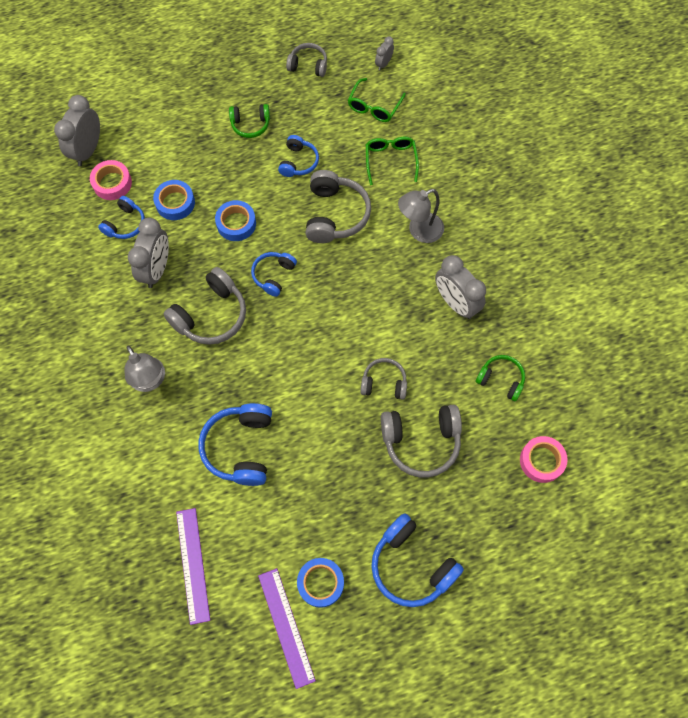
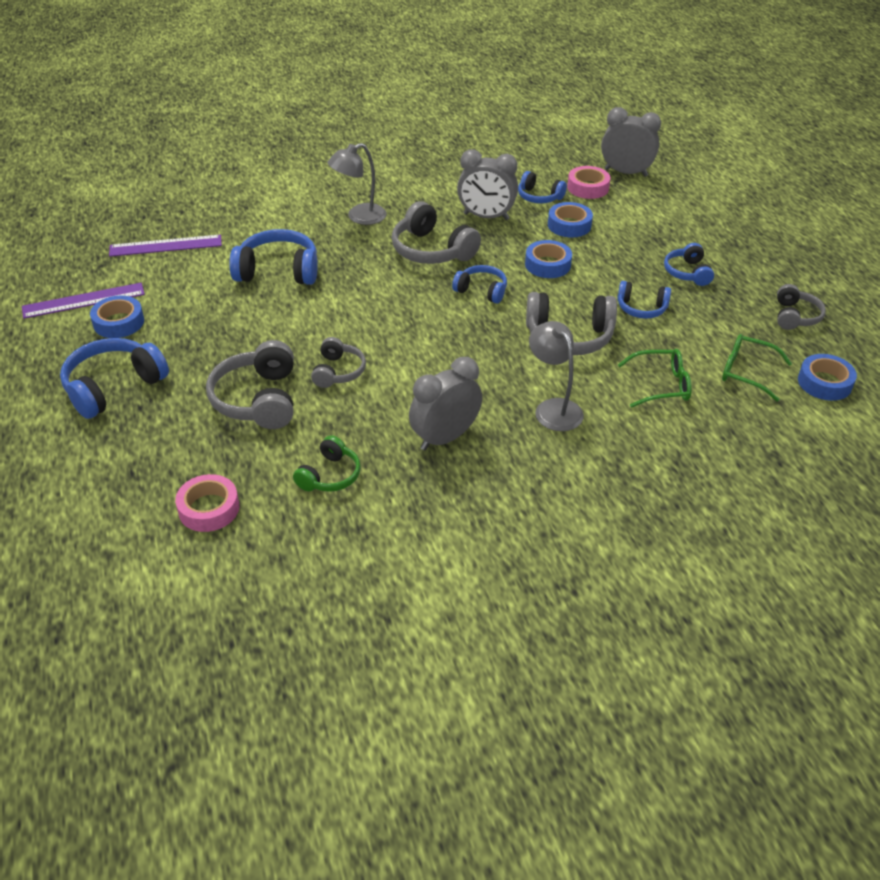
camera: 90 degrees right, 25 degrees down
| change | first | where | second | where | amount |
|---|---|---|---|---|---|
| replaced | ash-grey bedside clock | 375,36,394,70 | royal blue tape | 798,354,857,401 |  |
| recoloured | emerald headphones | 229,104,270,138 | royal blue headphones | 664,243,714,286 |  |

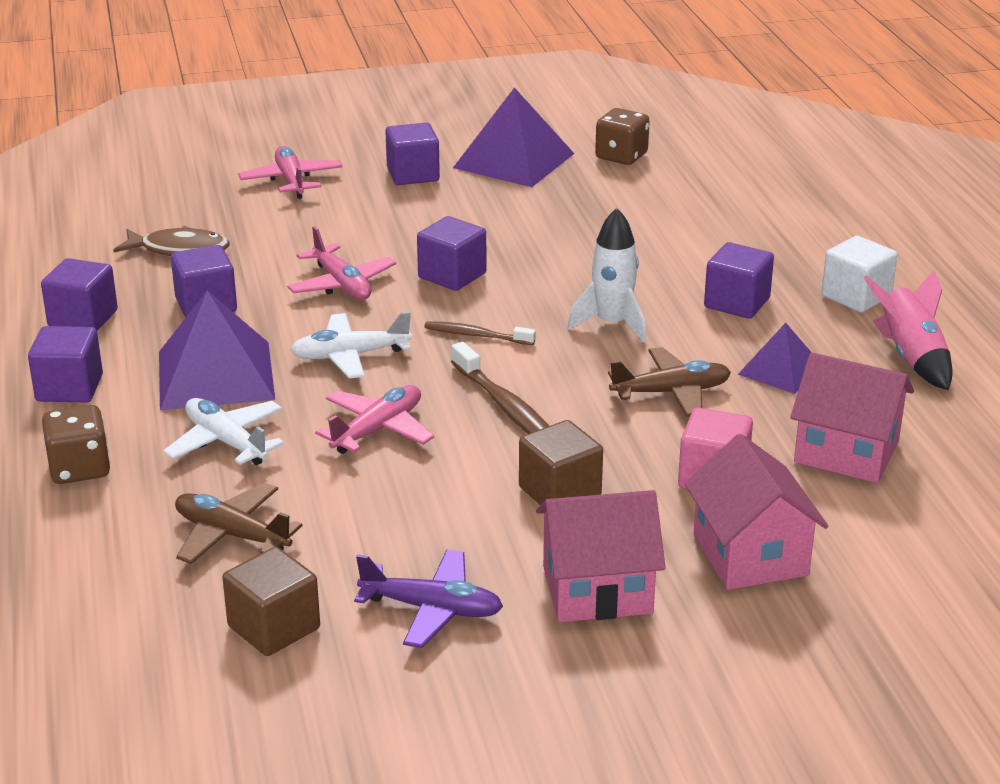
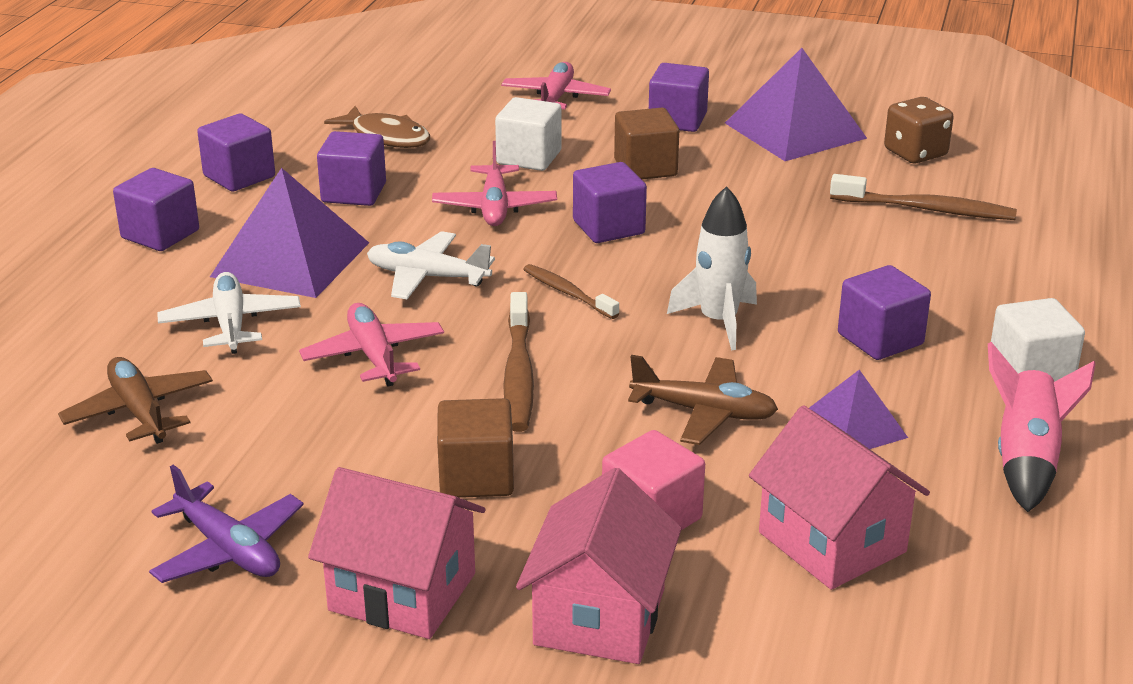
camera: 30 degrees right, 0 degrees up
| change | first | where | second | where | amount |
|---|---|---|---|---|---|
| removed | dark brown die | 42,405,110,484 |  |  |  |
| added |  |  | white block | 495,97,561,171 |  |
| added |  |  | dark brown toothbrush | 830,174,1017,220 |  |
| moved | dark brown block | 222,547,320,656 |  | 614,108,679,179 |  |
| turned | pink toy plane | 315,385,434,454 |  | 299,303,444,387 | 90 degrees counterclockwise |

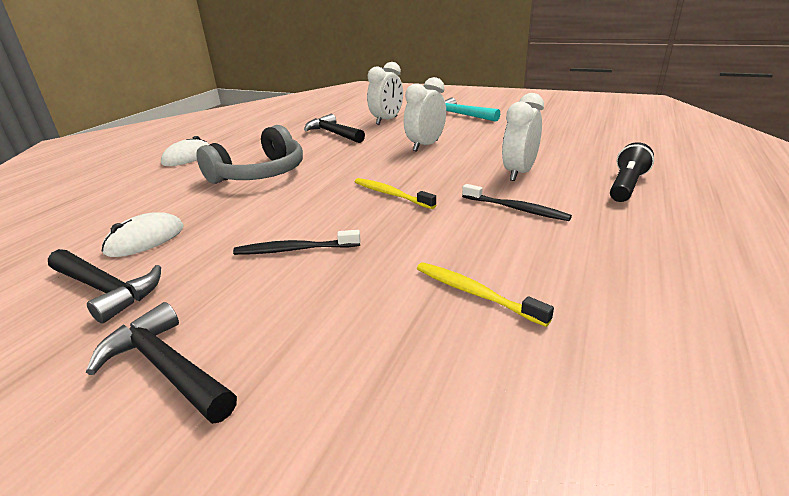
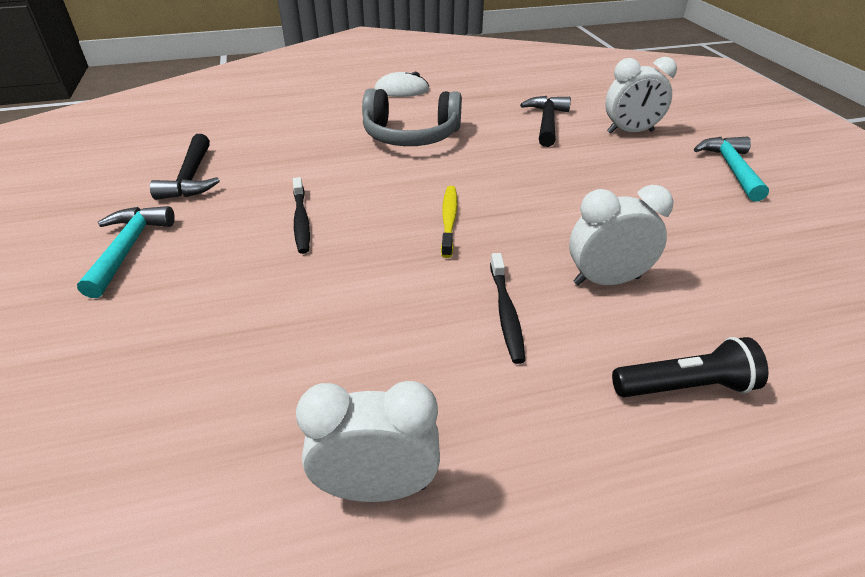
camera: 50 degrees right, 10 degrees up
| change | first | where | second | where | amount |
|---|---|---|---|---|---|
| removed | white PC mouse | 102,212,184,257 |  |  |  |
| removed | golden toothbrush | 417,262,554,327 |  |  |  |
| moved | white bedside clock | 404,77,446,151 |  | 296,381,440,502 |  |
| recoloured | ebony carpenter's hammer | 86,302,237,424 | teal carpenter's hammer | 77,206,175,298 |  |
| turned | ebony toothbrush | 233,230,361,255 |  | 293,177,310,254 | 150 degrees counterclockwise |

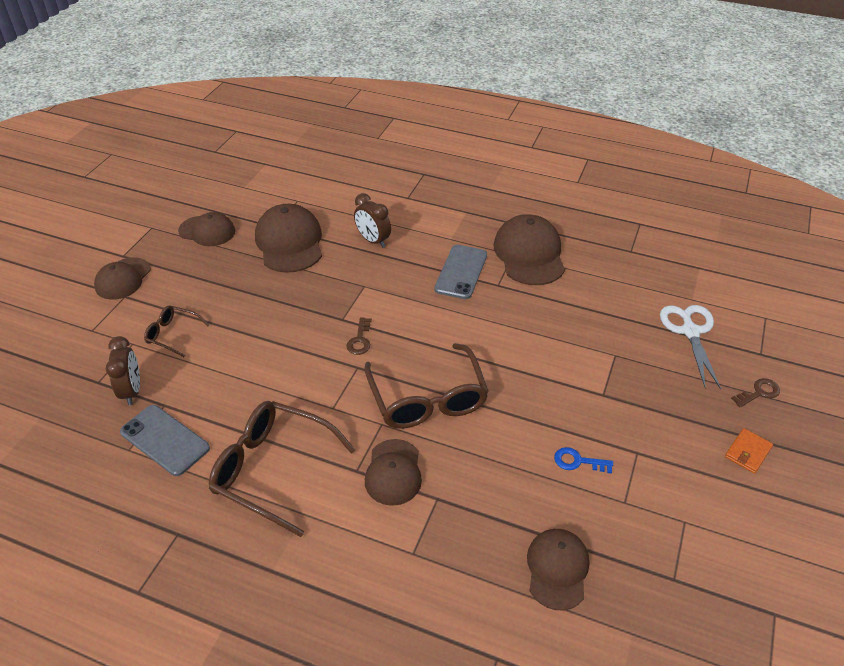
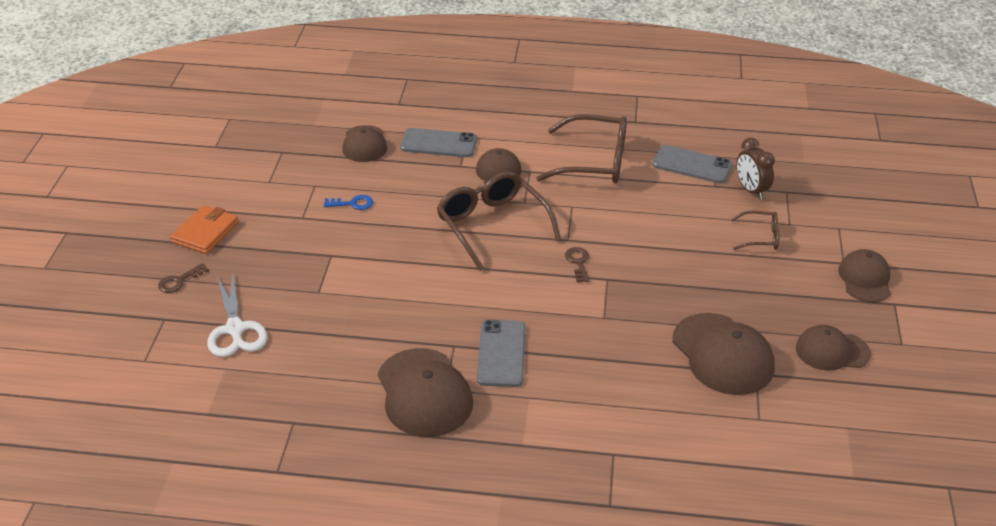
camera: 165 degrees right, 5 degrees down
| change | first | where | second | where | amount |
|---|---|---|---|---|---|
| removed | dark brown bedside clock | 354,193,391,248 |  |  |  |
| added |  |  | ash-grey smartphone | 400,128,477,157 |  |
| resized | bright orange card wallet | 725,428,773,474 |  | 170,205,239,254 | x1.53 |

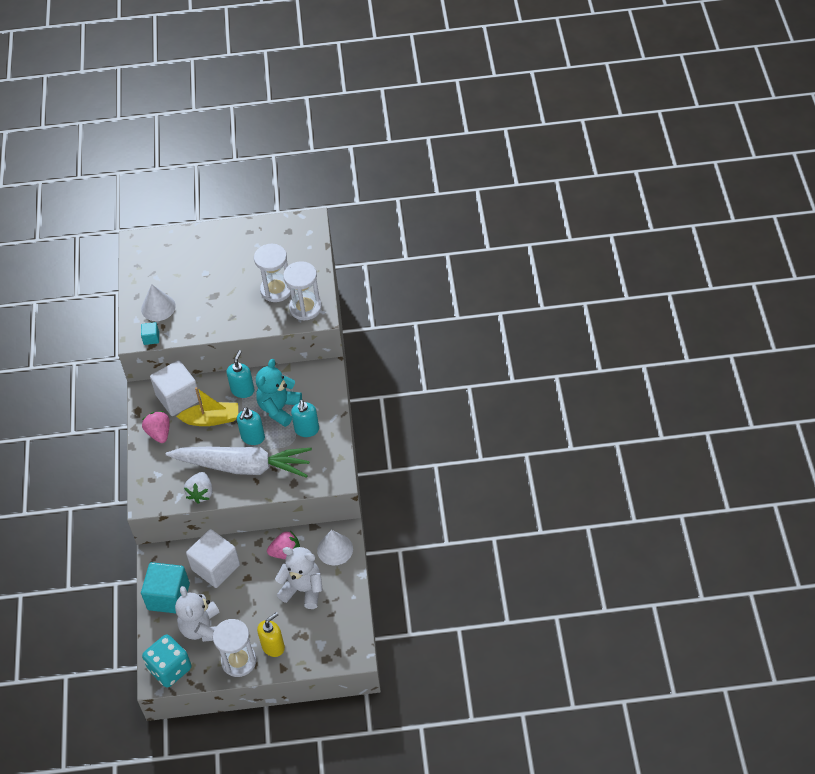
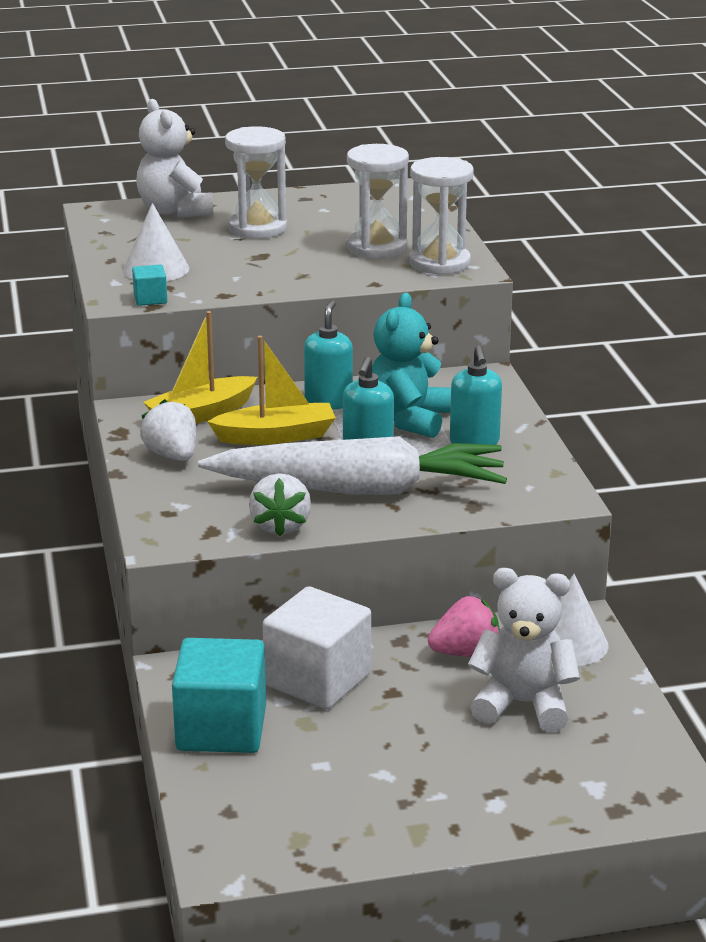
camera: 10 degrees left, 25 degrees down
| change | first | where | second | where | amount |
|---|---|---|---|---|---|
| removed | teal die | 142,634,191,688 |  |  |  |
| removed | golden soap dispenser | 257,612,285,657 |  |  |  |
| moved | white stuffed bear | 175,586,220,642 |  | 136,99,213,218 |  |
| moved | white sand timer | 213,619,257,677 |  | 225,126,287,239 |  |
| replaced | white block | 150,360,201,416 | golden toy boat | 143,311,258,424 |  |
| recoloured | pink strawberry | 142,411,170,443 | white strawberry | 140,399,196,461 |  |

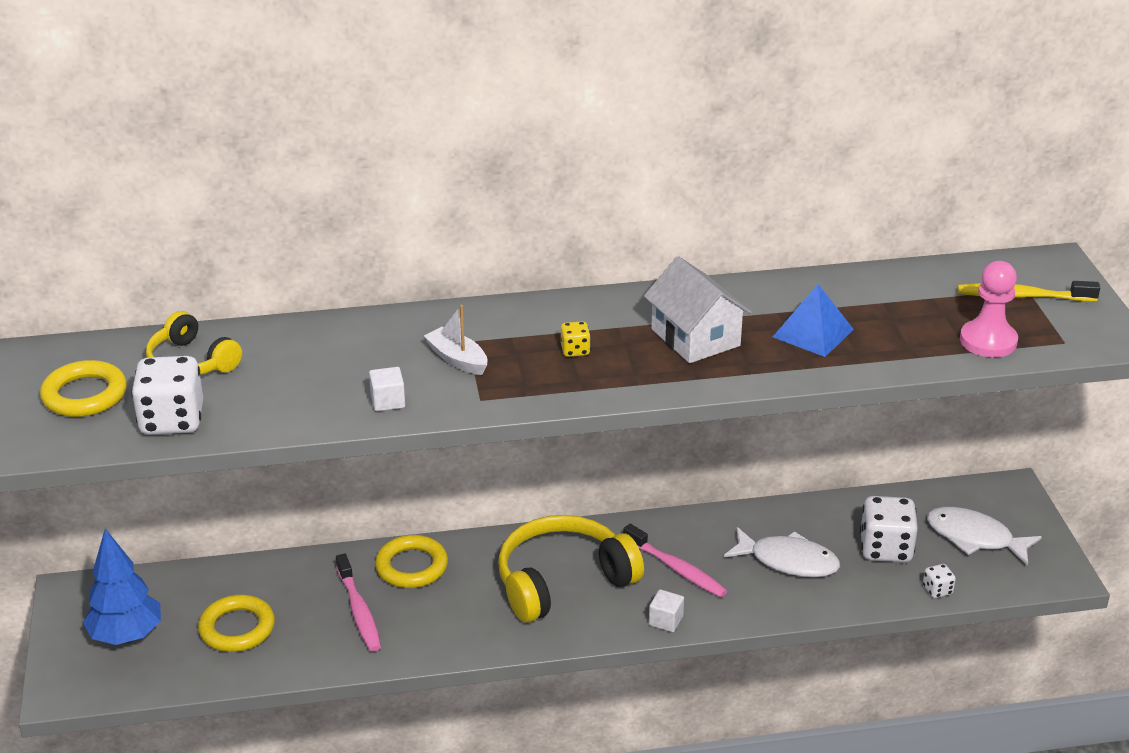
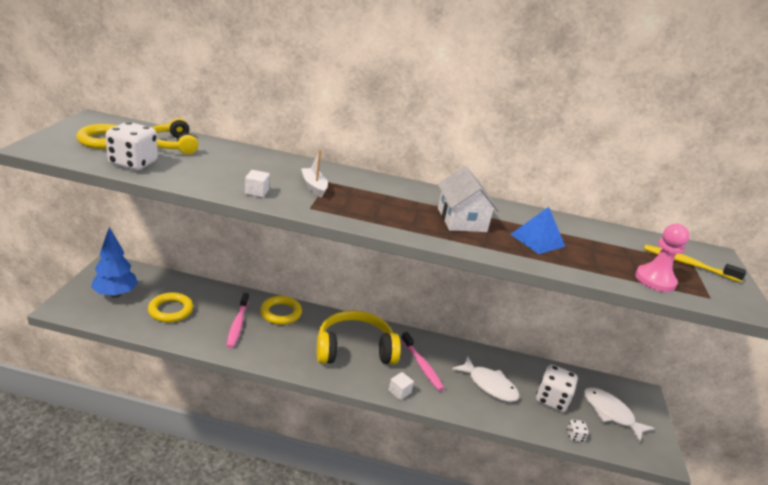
camera: 15 degrees right, 5 degrees down
| change | first | where | second | where | amount |
|---|---|---|---|---|---|
| removed | golden die | 561,321,591,357 |  |  |  |

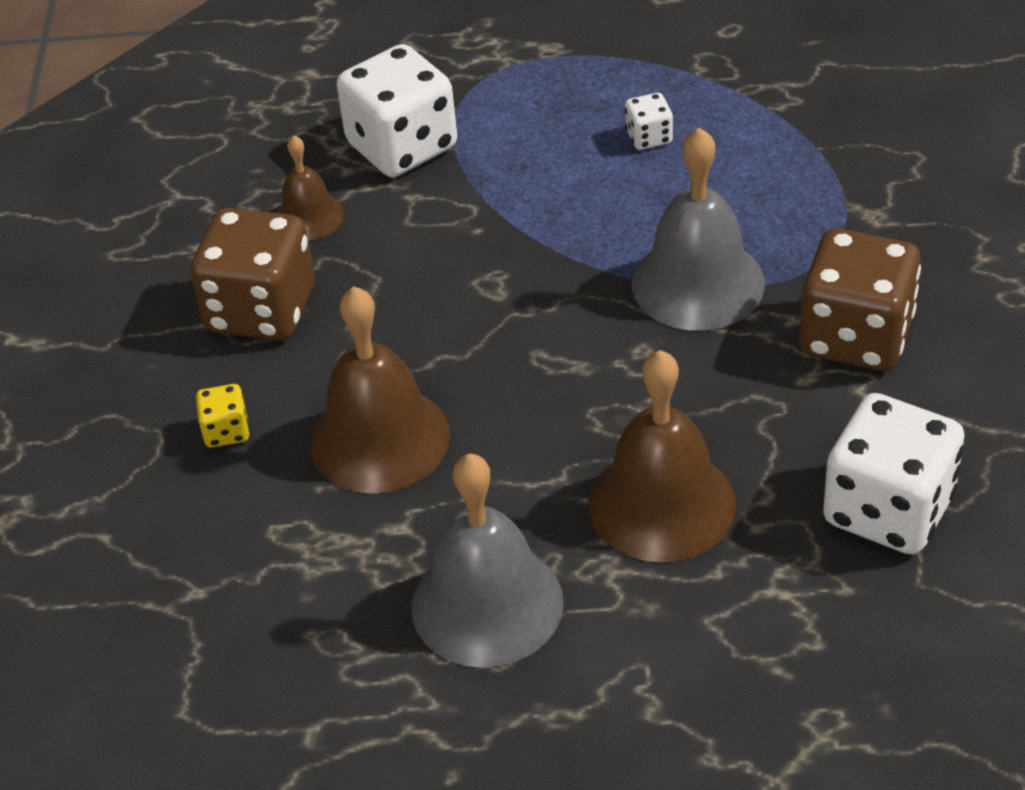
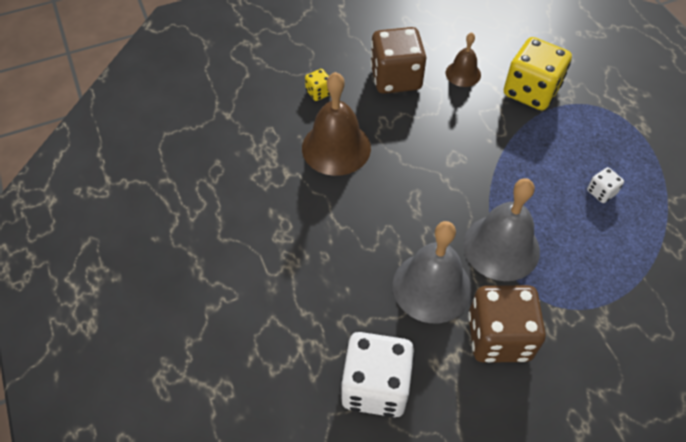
camera: 65 degrees right, 10 degrees up
| change | first | where | second | where | amount |
|---|---|---|---|---|---|
| removed | dark brown hand bell | 589,350,736,563 |  |  |  |
| moved | ash-grey hand bell | 412,454,564,668 |  | 393,221,472,323 |  |
| recoloured | white die | 336,44,457,177 | golden die | 504,37,572,110 |  |

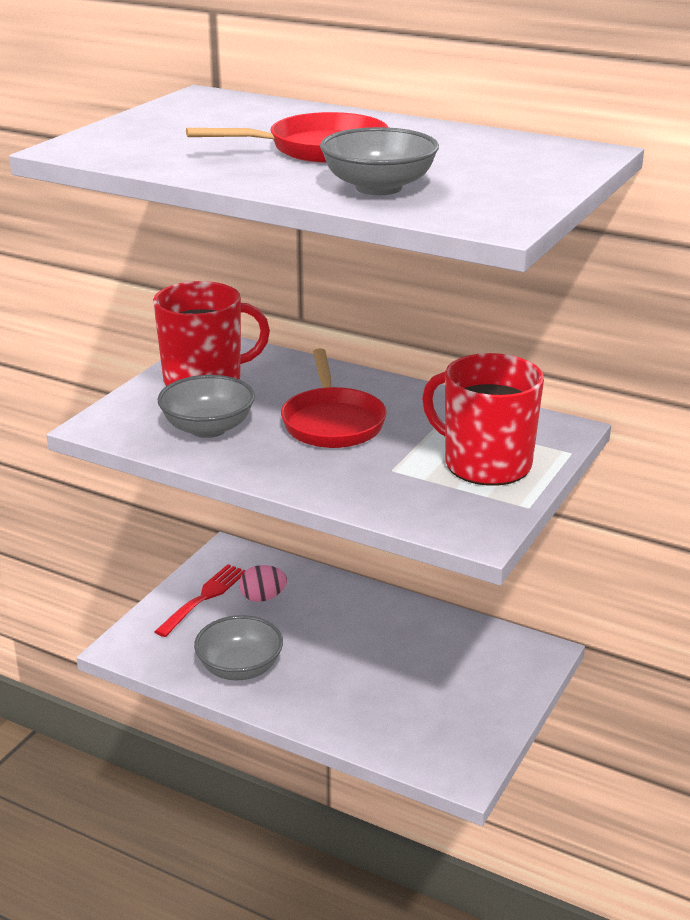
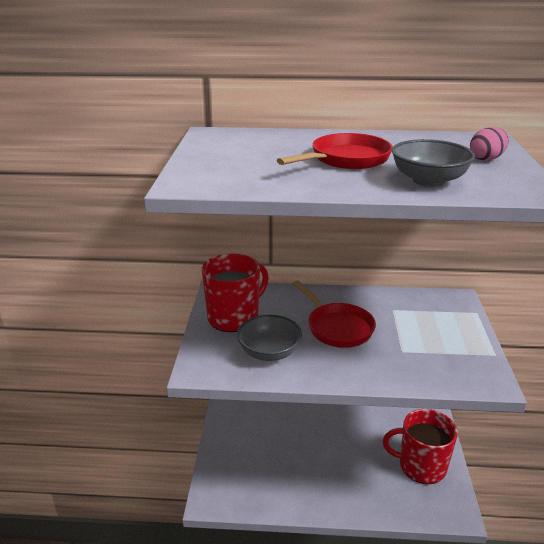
camera: 25 degrees left, 0 degrees up
| change | first | where | second | where | amount |
|---|---|---|---|---|---|
| removed | scarlet table fork | 154,564,246,637 |  |  |  |
| removed | ash-grey deep dish | 194,615,283,680 |  |  |  |
| moved | pink egg | 239,565,287,602 |  | 470,127,509,161 |  |
| moved | scarlet tea mug | 422,353,544,486 |  | 383,409,458,484 |  |

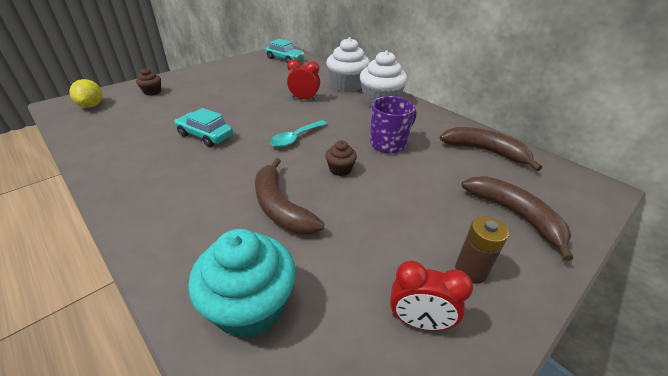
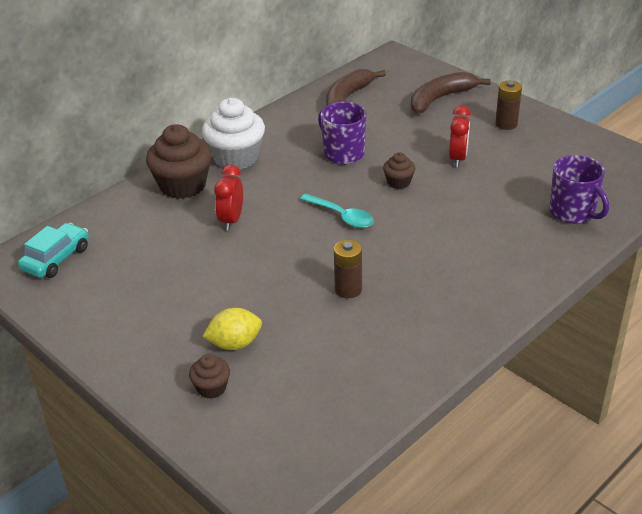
camera: 90 degrees left, 0 degrees up
| change | first | where | second | where | amount |
|---|---|---|---|---|---|
| removed | dark brown toy banana | 255,158,324,235 |  |  |  |
| moved | golden toy lemon | 69,79,102,108 |  | 202,308,262,350 |  |
| moved | scarlet bedside clock | 390,261,473,331 |  | 449,105,471,167 |  |
| replaced | teal automobile | 174,108,233,147 | dark brown AA battery | 334,240,362,298 |  |
| replaced | teal cupcake | 188,229,296,339 | violet tea mug | 550,155,609,224 |  |
| recoloured | white cupcake | 326,37,370,92 | dark brown cupcake | 146,124,212,199 |  |

